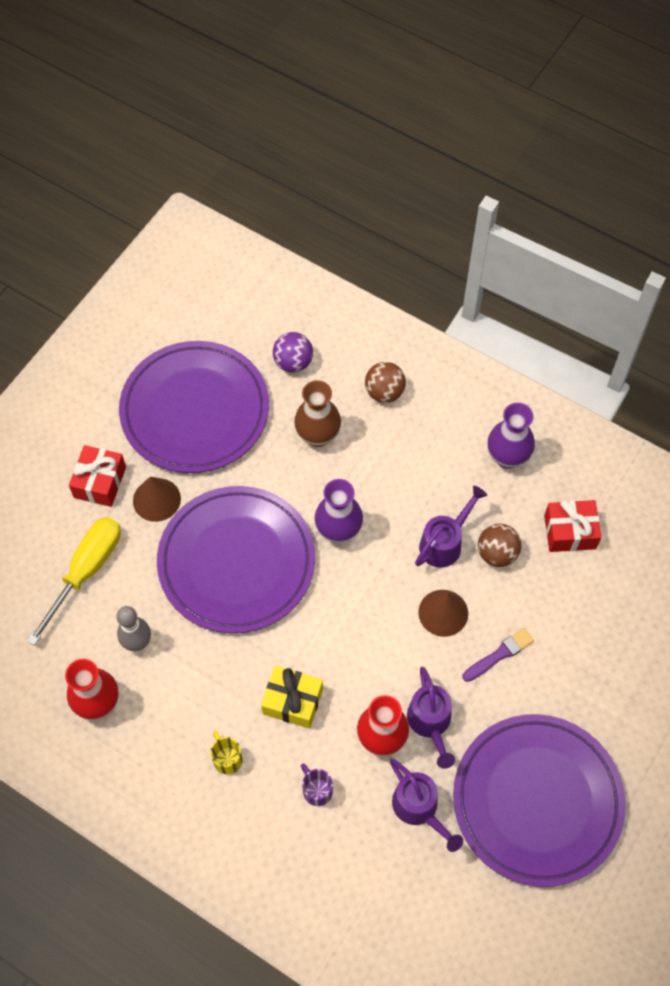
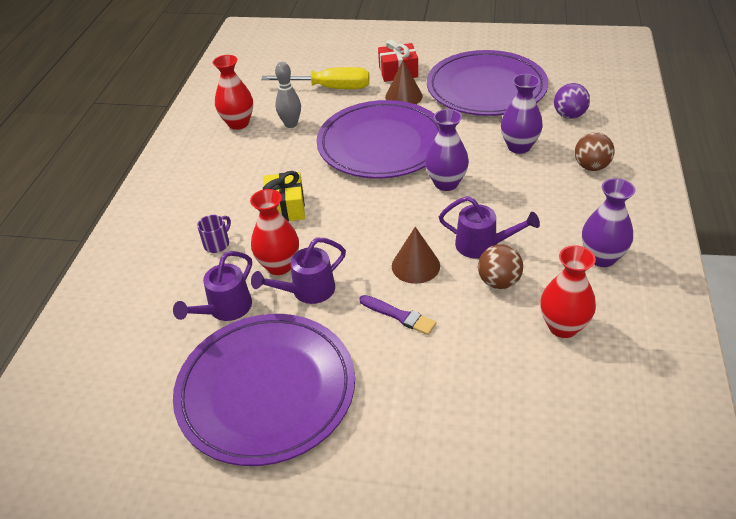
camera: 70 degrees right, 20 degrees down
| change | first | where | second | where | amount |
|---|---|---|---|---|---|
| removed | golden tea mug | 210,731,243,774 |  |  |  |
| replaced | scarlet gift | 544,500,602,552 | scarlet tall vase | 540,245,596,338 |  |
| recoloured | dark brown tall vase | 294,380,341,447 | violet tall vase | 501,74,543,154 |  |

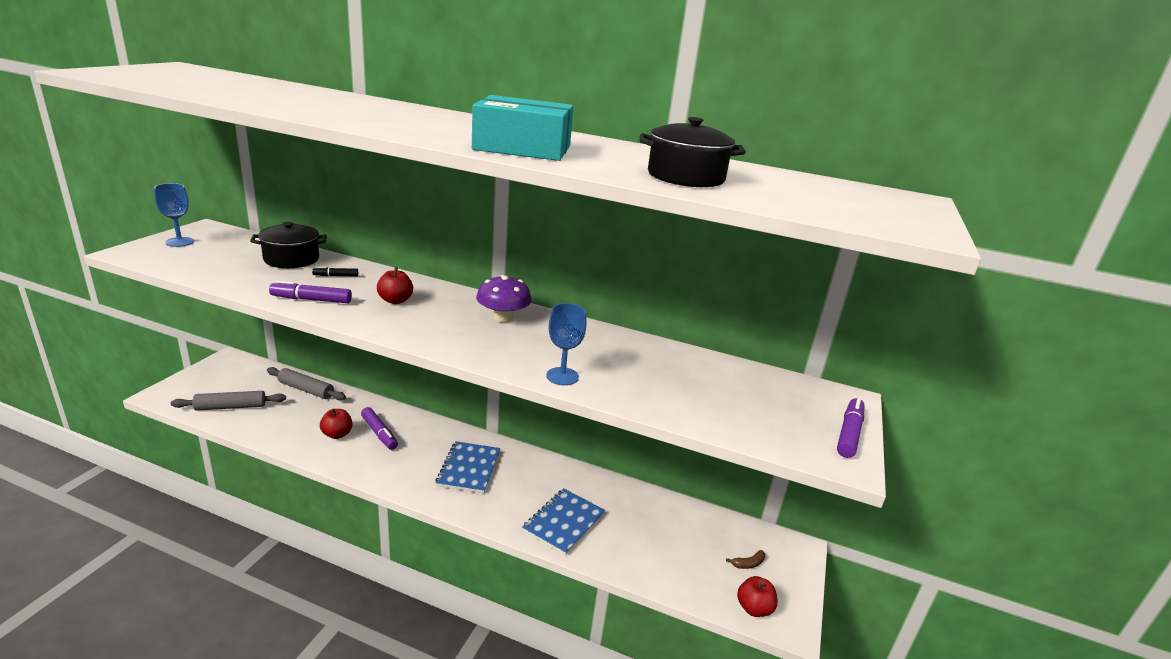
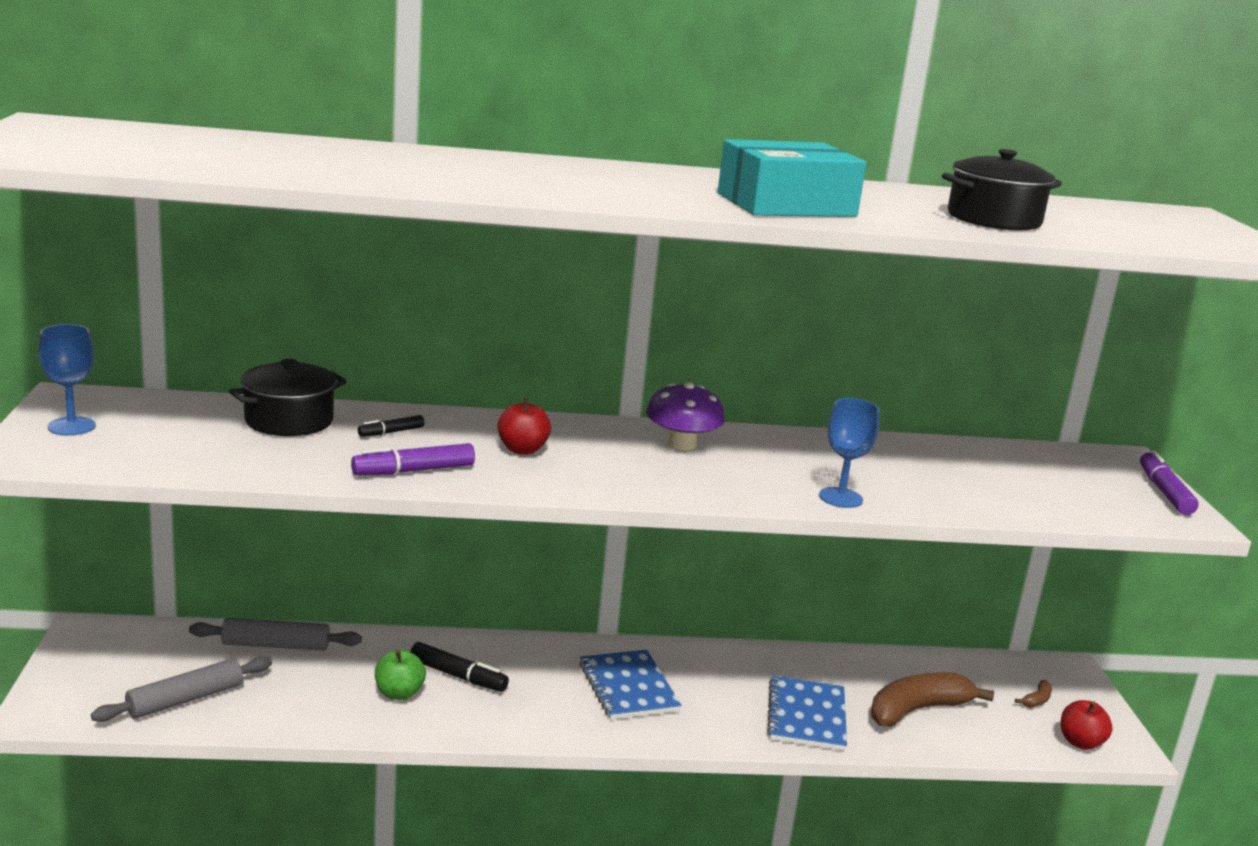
camera: 25 degrees left, 5 degrees down
| change | first | where | second | where | amount |
|---|---|---|---|---|---|
| added |  |  | dark brown toy banana | 871,672,994,727 |  |
| recoloured | scarlet apple | 320,408,353,439 | emerald apple | 375,650,426,700 |  |
| recoloured | violet felt pen | 361,407,398,450 | ebony felt pen | 410,642,509,692 |  |

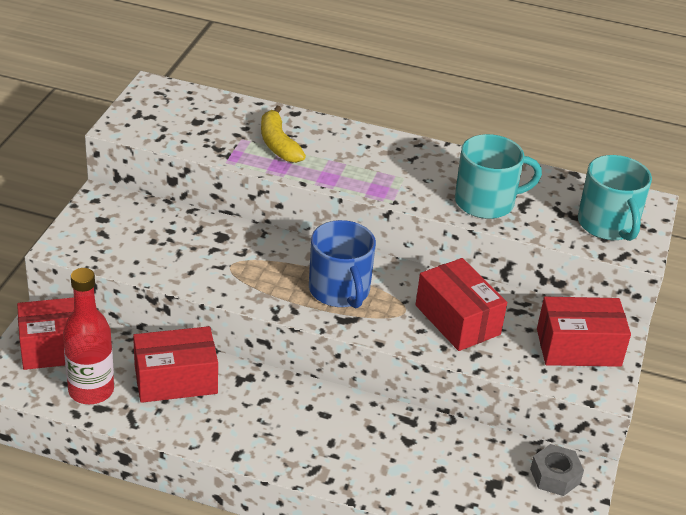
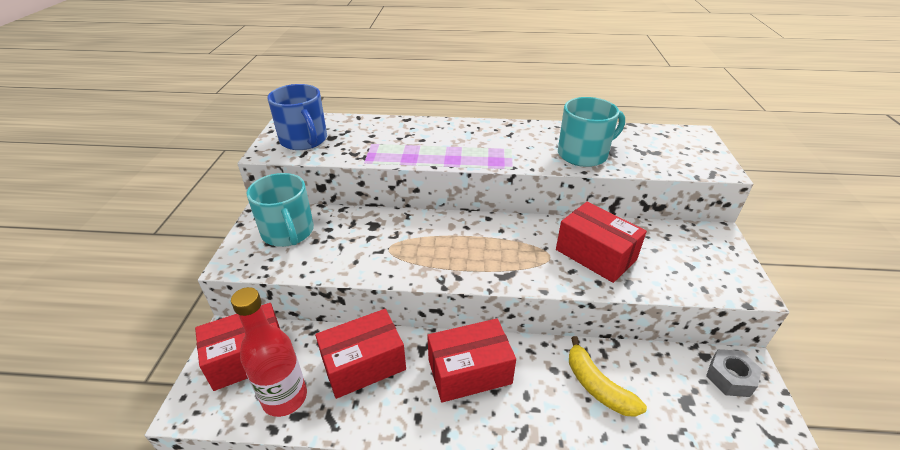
camera: 10 degrees left, 0 degrees up
| change | first | where | second | where | amount |
|---|---|---|---|---|---|
| moved | golden toy banana | 261,106,306,163 |  | 569,336,647,417 |  |
| moved | royal blue tea mug | 309,220,376,308 |  | 267,84,327,150 |  |
| moved | scarlet box | 537,297,631,367 |  | 427,318,516,402 |  |
| moved | teal tea mug | 578,155,652,241 |  | 247,173,314,247 |  |

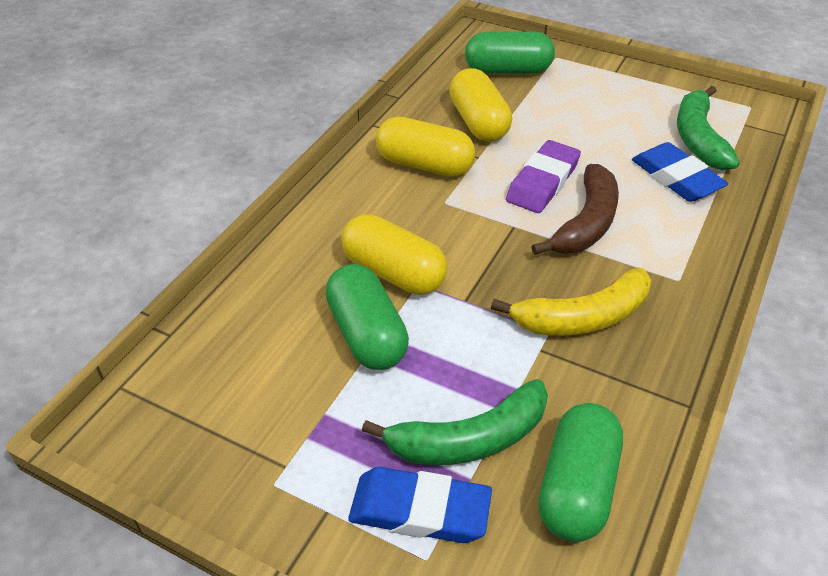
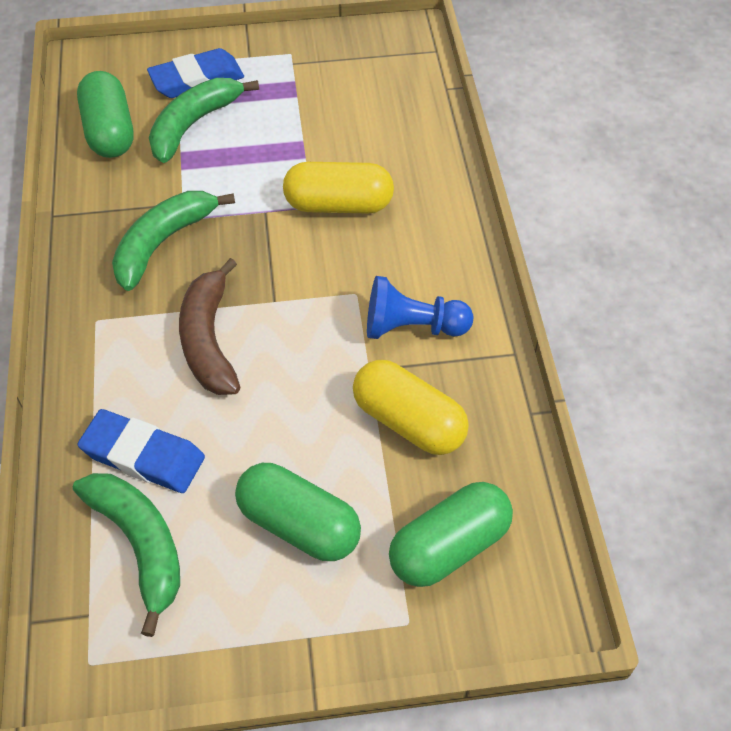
camera: 145 degrees right, 10 degrees up
| change | first | where | second | where | amount |
|---|---|---|---|---|---|
| removed | violet eraser | 506,140,581,213 |  |  |  |
| moved | emerald pill shape | 325,264,409,370 |  | 235,463,361,561 |  |
| replaced | golden pill shape | 376,117,475,177 | royal blue chess pawn | 367,276,473,339 |  |
| recoloured | golden toy banana | 491,268,651,336 | emerald toy banana | 112,191,235,291 |  |

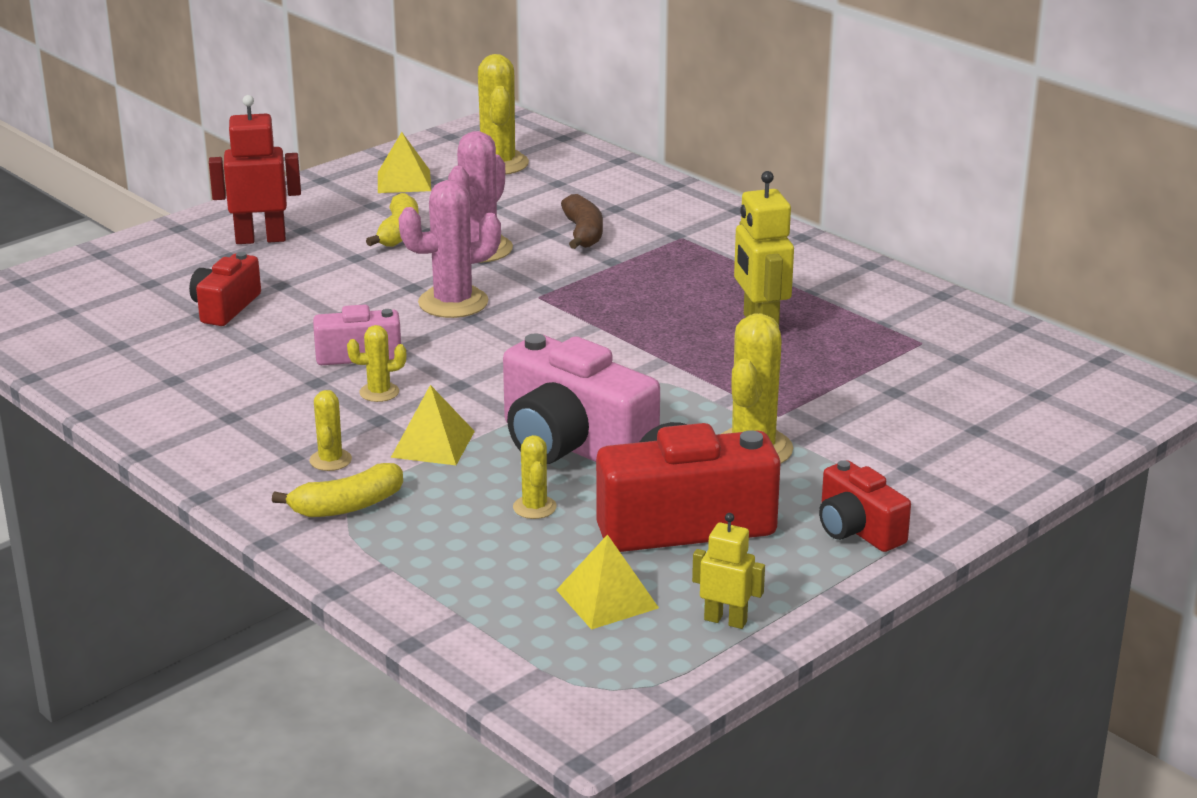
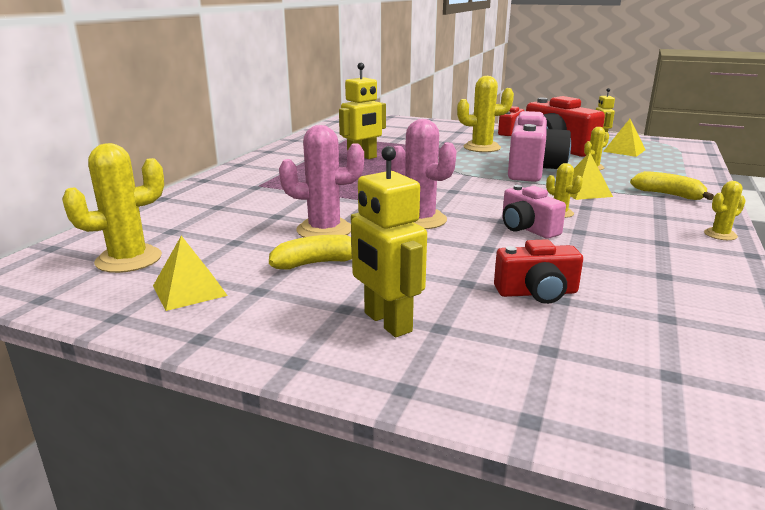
camera: 115 degrees left, 5 degrees down
| change | first | where | second | where | amount |
|---|---|---|---|---|---|
| removed | dark brown toy banana | 561,194,603,249 |  |  |  |
| moved | golden cactus | 309,390,352,471 |  | 704,181,746,240 |  |
| recoloured | scarlet robot | 209,95,301,244 | golden robot | 351,146,427,337 |  |

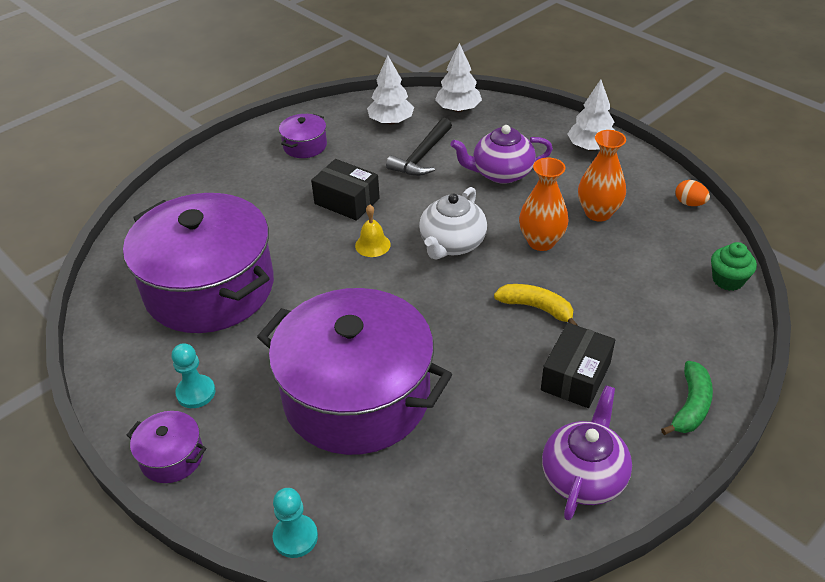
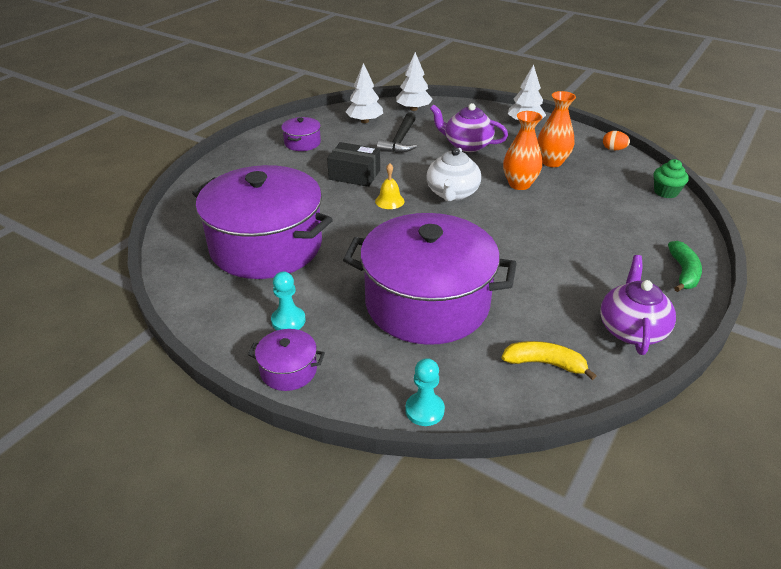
camera: 15 degrees left, 5 degrees down
| change | first | where | second | where | amount |
|---|---|---|---|---|---|
| removed | ebony box | 541,323,615,408 |  |  |  |
| moved | golden toy banana | 494,284,578,326 |  | 502,341,597,380 |  |
| turned | violet china teapot | 450,125,553,184 |  | 430,103,508,152 | 45 degrees clockwise |

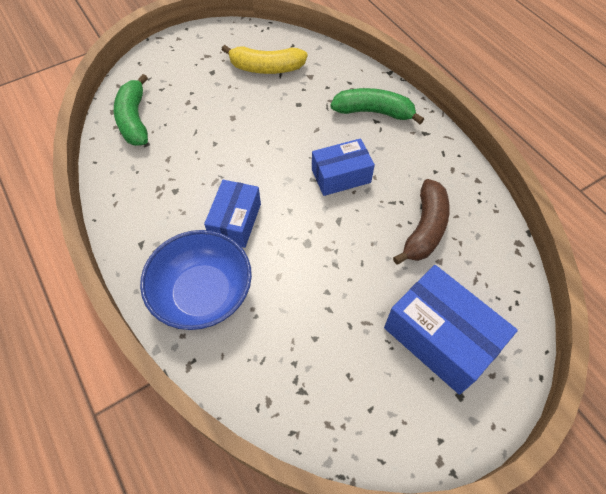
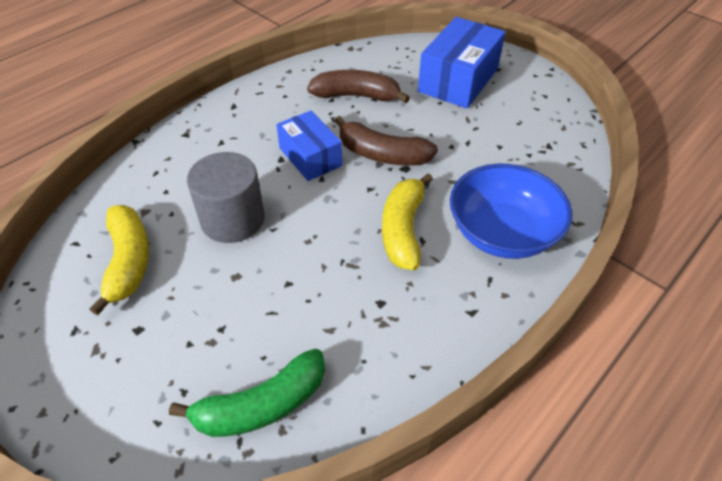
camera: 105 degrees left, 10 degrees down
| change | first | where | second | where | amount |
|---|---|---|---|---|---|
| removed | emerald toy banana | 330,88,424,124 |  |  |  |
| added |  |  | ash-grey cylinder | 187,152,265,243 |  |
| added |  |  | dark brown toy banana | 334,116,438,166 |  |
| replaced | royal blue box | 204,180,261,248 | golden toy banana | 382,173,433,270 |  |

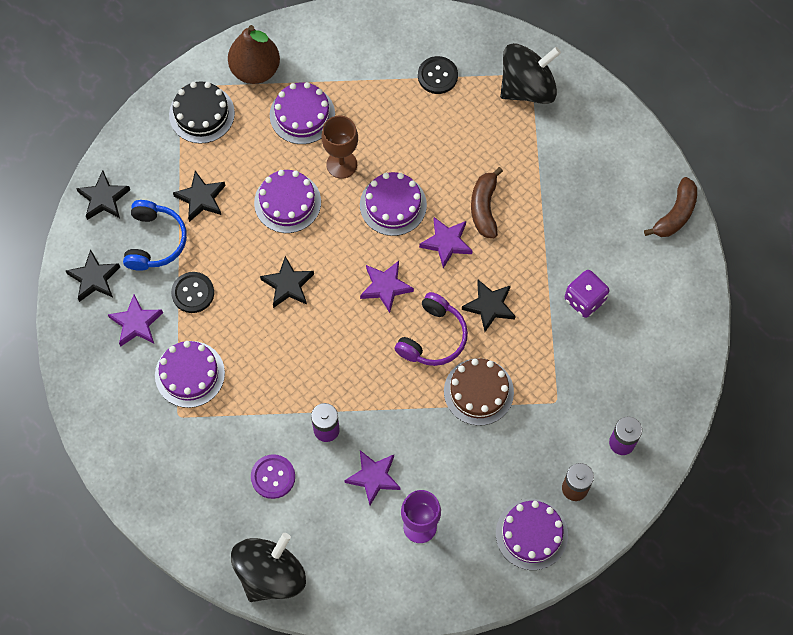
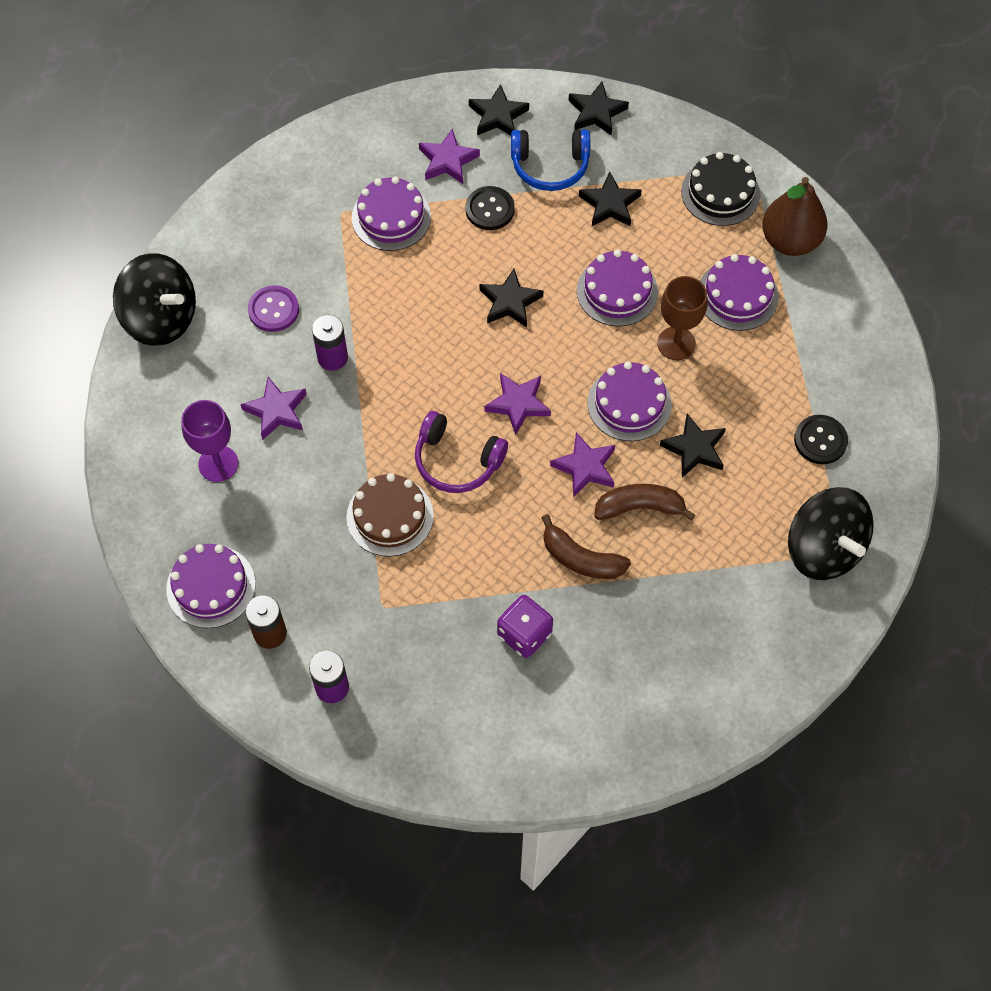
camera: 85 degrees right, 5 degrees down
| change | first | where | second | where | amount |
|---|---|---|---|---|---|
| moved | ebony five-pointed star | 462,280,516,332 |  | 660,414,726,478 |  |
| moved | dark brown toy banana | 644,177,697,237 |  | 541,514,631,579 |  |

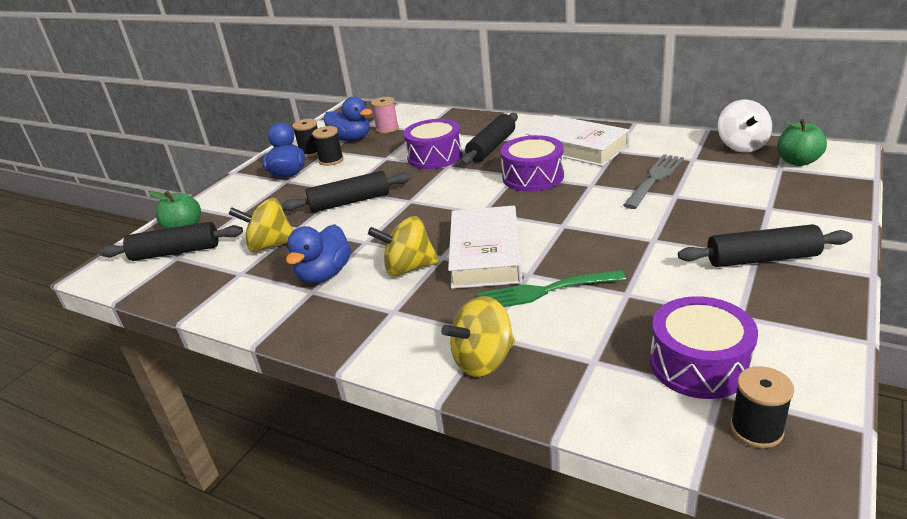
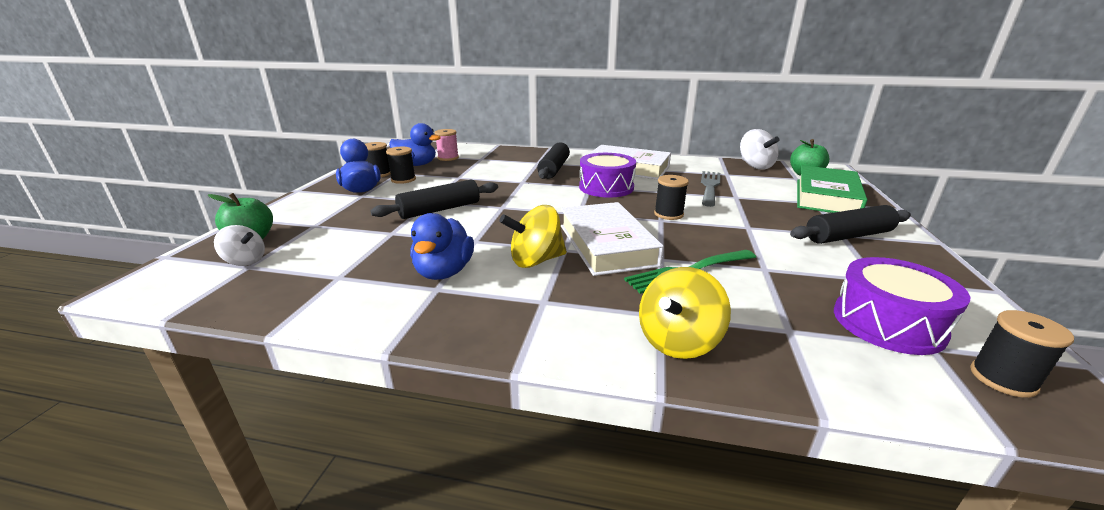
camera: 20 degrees left, 5 degrees down
| change | first | where | second | where | amount |
|---|---|---|---|---|---|
| removed | golden whirligig | 229,198,293,252 |  |  |  |
| removed | violet toy drum | 403,119,463,169 |  |  |  |
| added |  |  | ebony bobbin | 654,175,689,220 |  |
| added |  |  | emerald hardcover | 797,165,867,213 |  |
| replaced | ebony dough roller | 99,222,243,261 | white whirligig | 214,225,265,266 |  |

